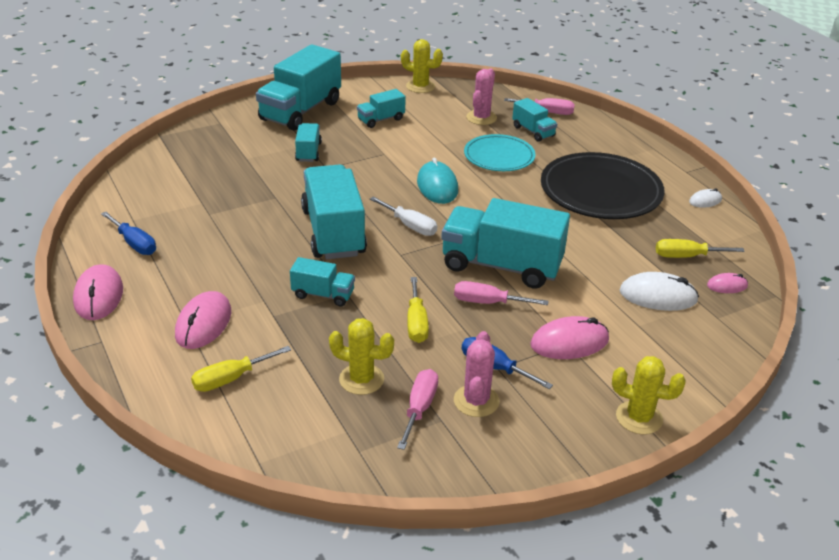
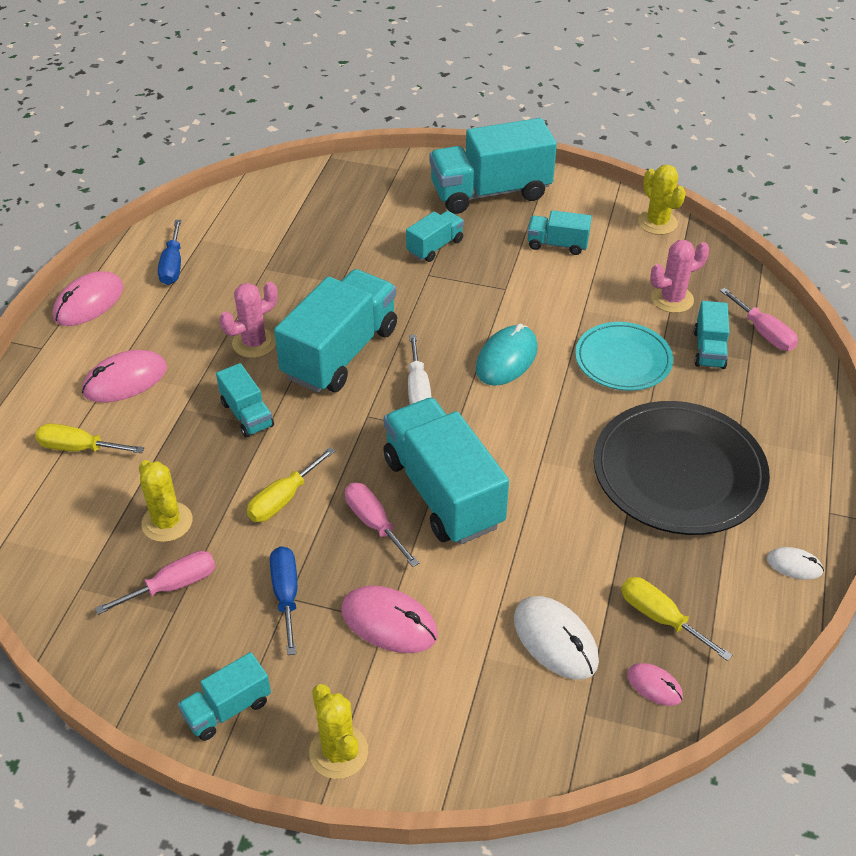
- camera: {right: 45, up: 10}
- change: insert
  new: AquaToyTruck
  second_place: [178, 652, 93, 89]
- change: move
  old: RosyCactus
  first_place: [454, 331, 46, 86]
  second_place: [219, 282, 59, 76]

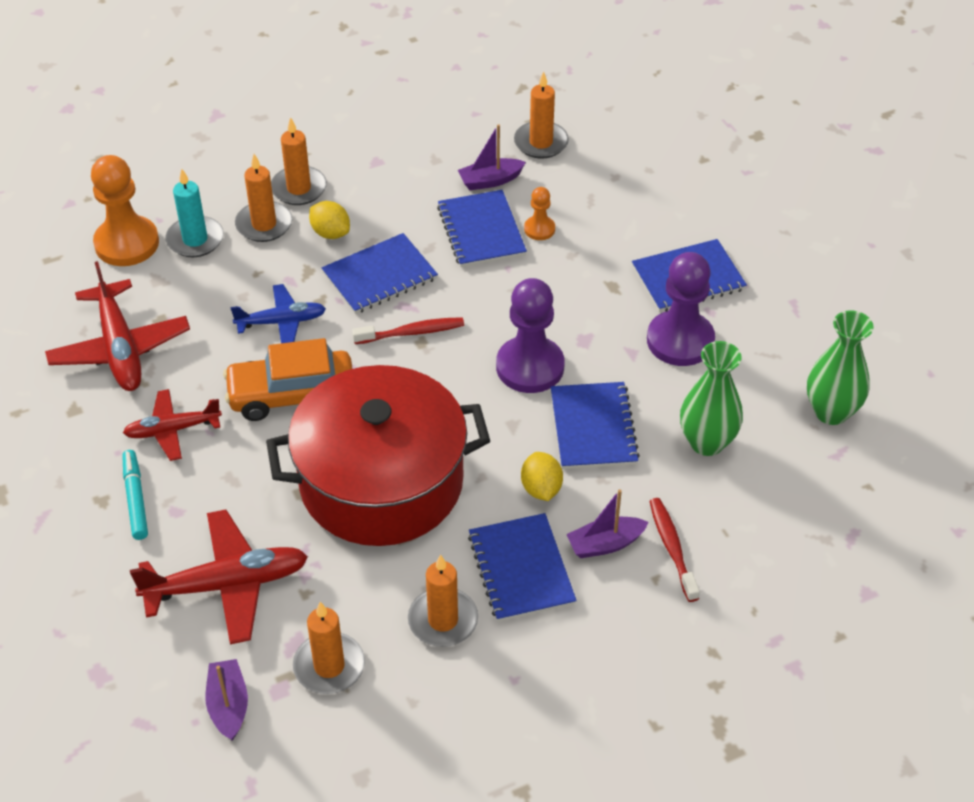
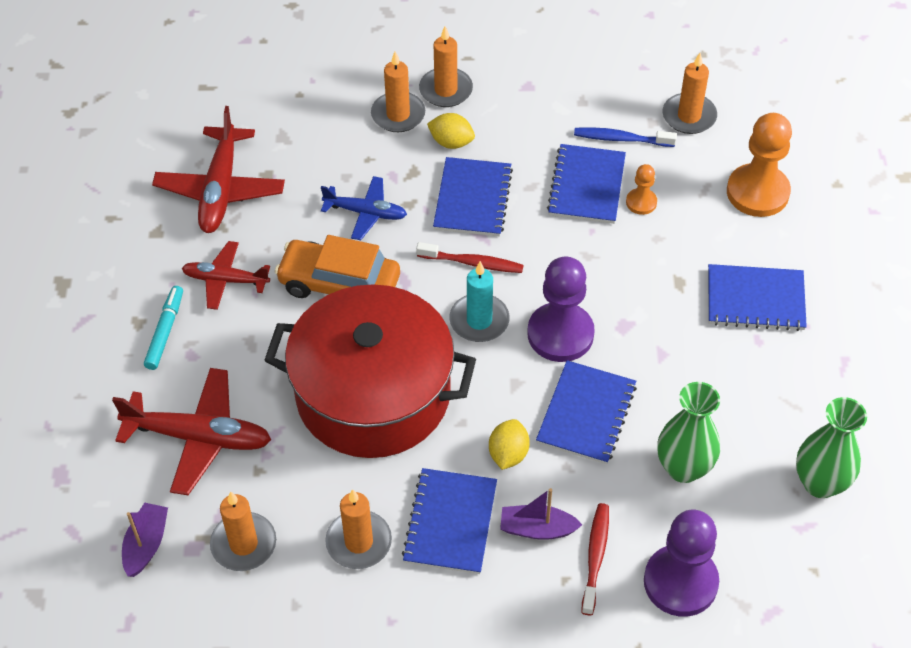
- camera: {right: 25, up: 5}
- change: rotate
  old: GoldenToyLemon
  first_place: [309, 201, 41, 38]
  second_place: [427, 113, 48, 36]
  degrees: -45
- change: rotate
  old: BlueNotepad
  first_place: [321, 233, 117, 81]
  second_place: [433, 157, 80, 79]
  degrees: -75
- change: move
  old: AquaCandle
  first_place: [165, 169, 59, 88]
  second_place: [449, 261, 61, 81]
- change: replace
  old: RoyalPurpleBoat
  new: BlueToothbrush
  first_place: [458, 124, 68, 66]
  second_place: [574, 127, 103, 20]
- change: move
  old: RoyalPurpleChessPawn
  first_place: [647, 252, 68, 114]
  second_place: [644, 510, 75, 107]
- change: move
  old: BrightOrangeChessPawn
  first_place: [91, 155, 68, 111]
  second_place: [727, 113, 65, 104]

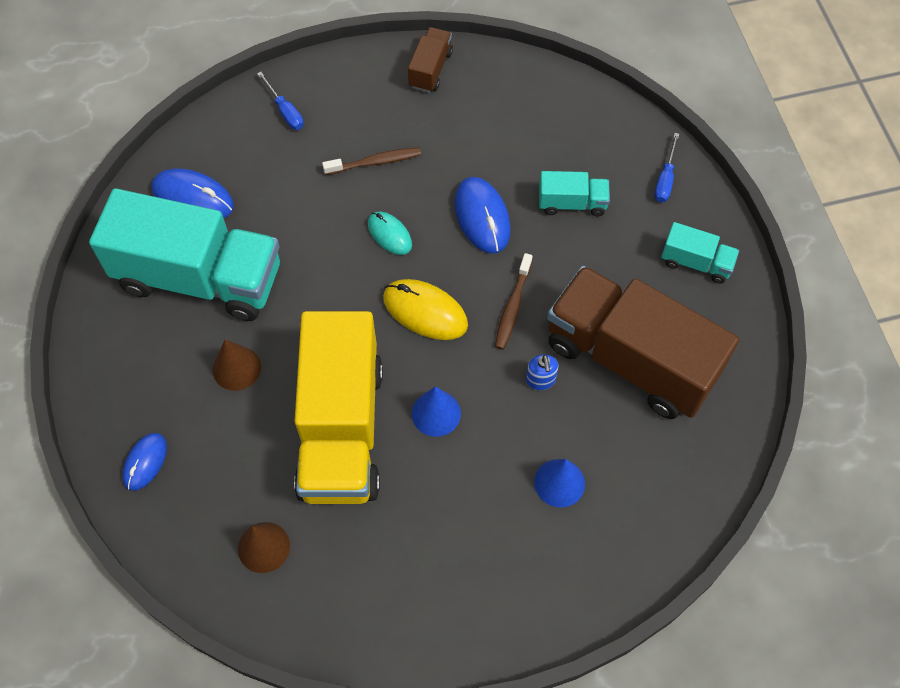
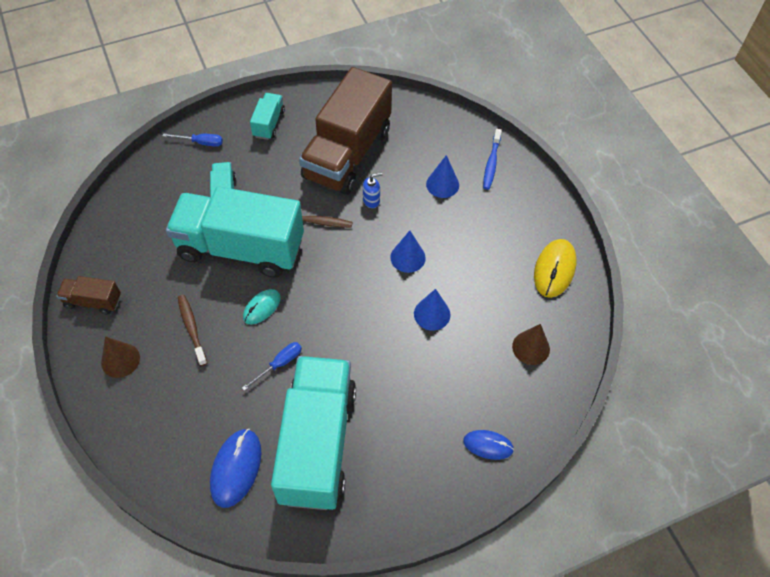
- camera: {right: -100, up: -5}
- change: move
  old: DarkBrownCone
  first_place: [213, 339, 48, 52]
  second_place: [101, 336, 39, 42]
- change: replace
  old: BluePcMouse
  new: AquaToyTruck
  first_place: [455, 177, 56, 76]
  second_place: [166, 186, 138, 91]
- change: move
  old: BlueHandScrewdriver
  first_place: [257, 72, 47, 58]
  second_place: [242, 342, 60, 49]
- change: replace
  old: GoldenToyTruck
  new: BlueCone
  first_place: [294, 311, 89, 193]
  second_place: [414, 289, 36, 42]
- change: insert
  new: BlueToothbrush
  second_place: [483, 129, 19, 61]
- change: move
  old: GoldenPcMouse
  first_place: [383, 279, 85, 61]
  second_place: [534, 239, 43, 59]

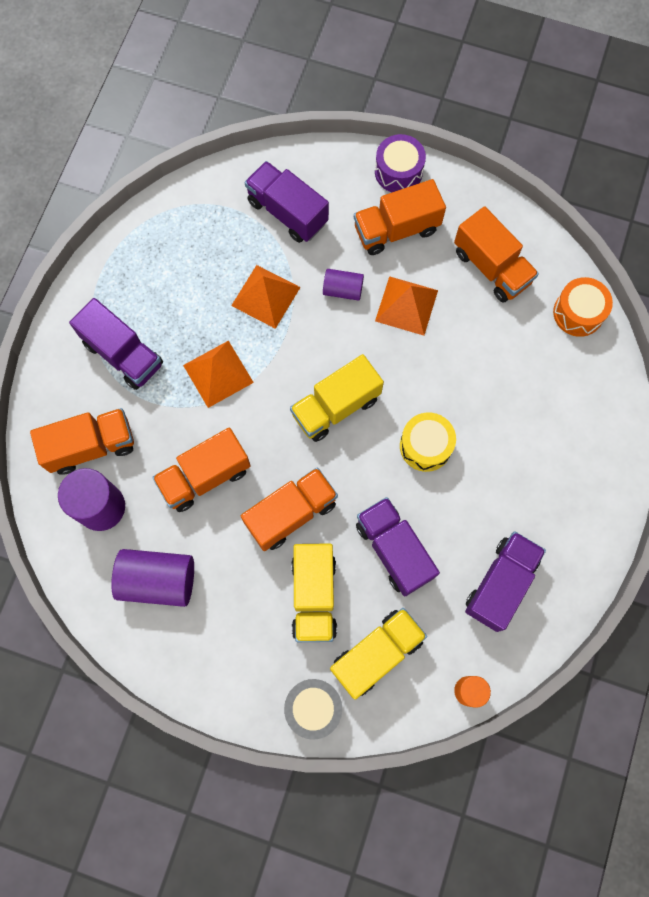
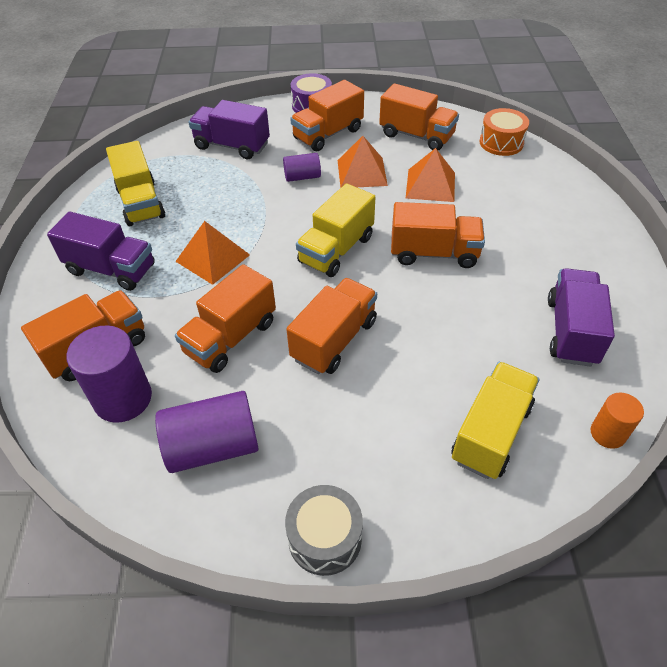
- camera: {right: -20, up: -25}
- change: move
  old: GoldenToyTruck
  first_place: [291, 543, 46, 99]
  second_place: [106, 141, 59, 85]
- change: move
  old: GraySnareDrum
  first_place: [284, 679, 58, 61]
  second_place: [285, 485, 78, 91]
- change: replace
  old: GoldenSnareDrum
  new: BrightOrangeToyTruck
  first_place: [400, 413, 56, 59]
  second_place: [391, 202, 94, 66]
- change: move
  old: BrightOrangePyramid
  first_place: [231, 265, 70, 64]
  second_place: [406, 148, 49, 54]
- change: delete
  old: RoyalPurpleToyTruck
  first_place: [356, 497, 84, 100]

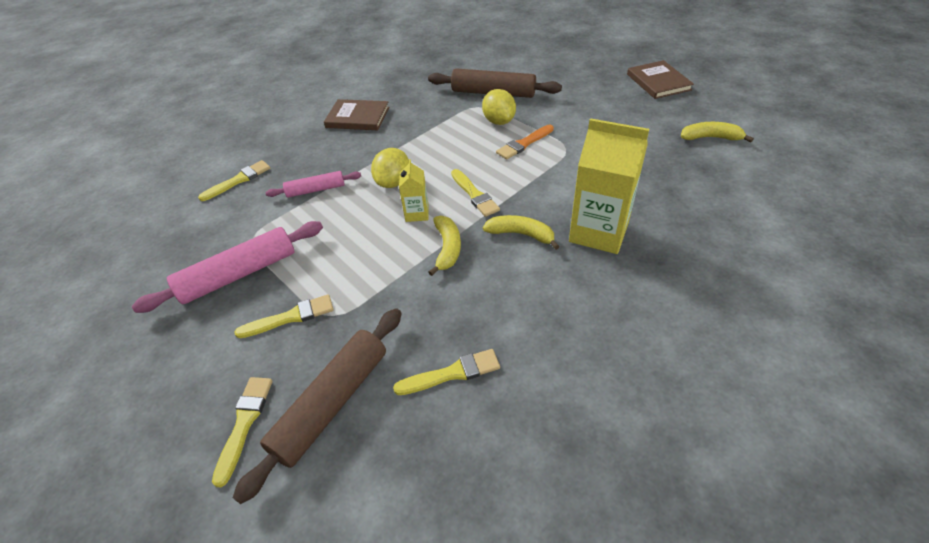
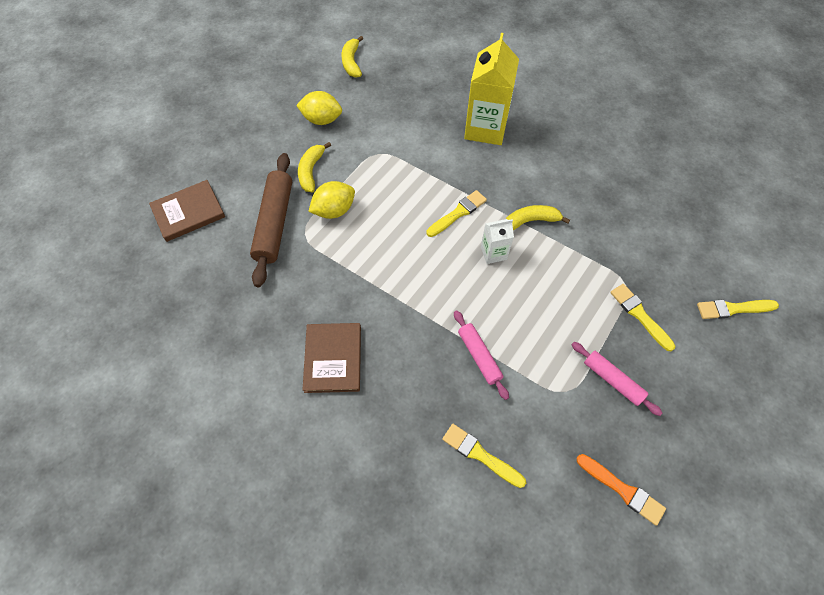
- camera: {right: -105, up: 15}
- change: move
  old: DarkBrownHardcover
  first_place: [627, 60, 67, 39]
  second_place: [149, 180, 76, 62]
- change: move
  old: GoldenToyLemon
  first_place: [371, 148, 38, 40]
  second_place: [296, 91, 46, 34]
- change: move
  old: GoldenBanana
  first_place: [483, 215, 77, 35]
  second_place: [298, 142, 33, 50]
- change: recolor
  old: GoldenJuiceCarton
  new: PureWhiteJuiceCarton
  first_place: [399, 159, 30, 63]
  second_place: [481, 219, 33, 45]
- change: resize
  old: RosyDoughRoller
  first_place: [132, 221, 191, 92]
  second_place: [571, 342, 92, 74]
  factor: 0.58
- change: move
  old: BrightOrangePaintbrush
  first_place: [496, 125, 58, 35]
  second_place: [576, 454, 90, 72]
- change: delete
  old: DarkBrownDoughRoller
  first_place: [233, 308, 169, 196]
- change: delete
  old: GoldenPaintbrush
  first_place: [393, 349, 107, 46]

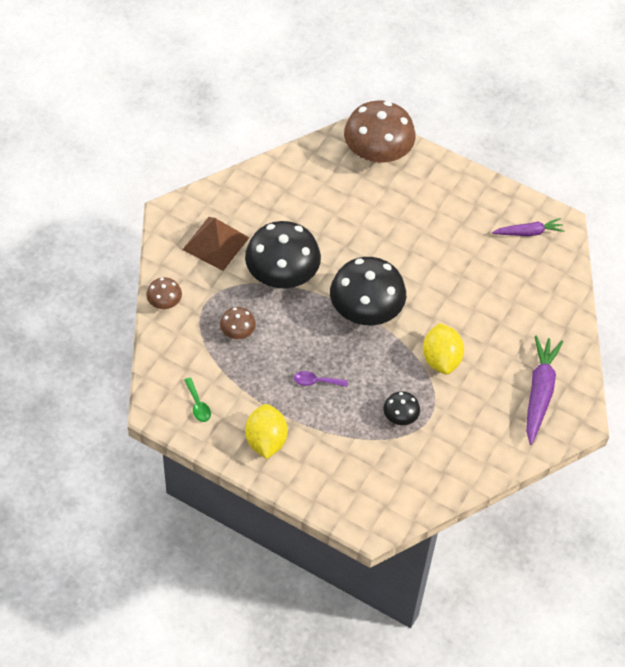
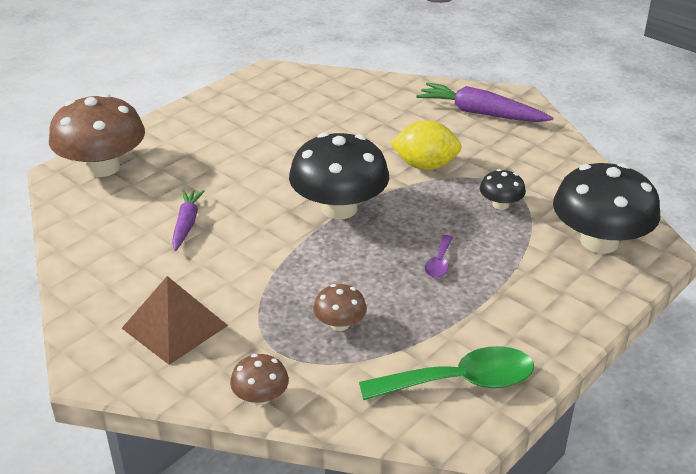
- camera: {right: -75, up: -20}
- change: move
  old: RoyalPurpleCarrot
  first_place: [492, 218, 72, 18]
  second_place: [172, 190, 33, 61]
- change: resize
  old: LeafGreenTeaspoon
  first_place: [184, 377, 27, 45]
  second_place: [359, 346, 175, 54]
  factor: 2.07
- change: move
  old: JetBlackMushroom
  first_place: [245, 221, 76, 67]
  second_place: [553, 163, 107, 90]
- change: delete
  old: GoldenToyLemon
  first_place: [245, 404, 43, 55]

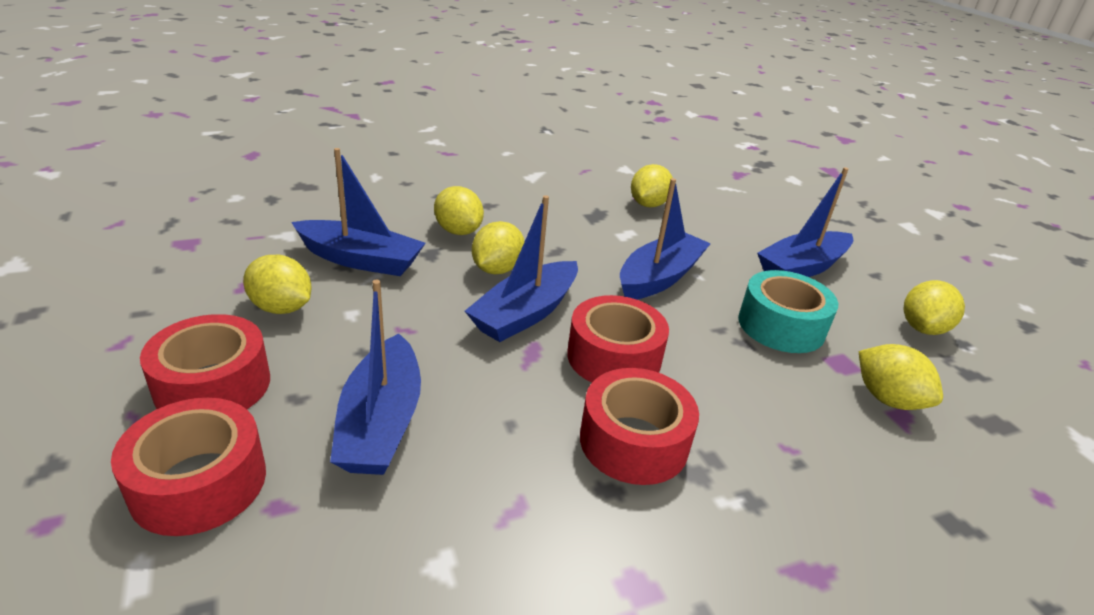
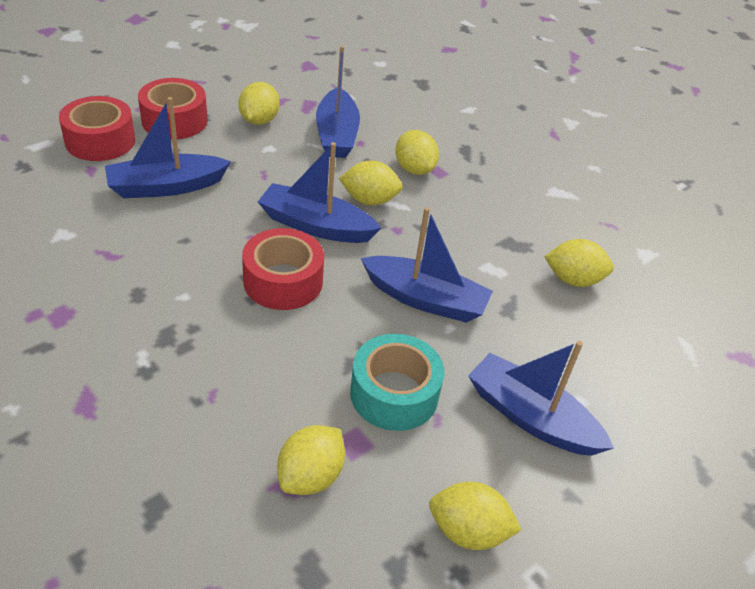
- camera: {right: 70, up: 10}
- change: rotate
  old: GoldenToyLemon
  first_place: [434, 186, 50, 49]
  second_place: [395, 130, 44, 45]
  degrees: -60
- change: delete
  old: CrimsonTape
  first_place: [580, 368, 119, 117]

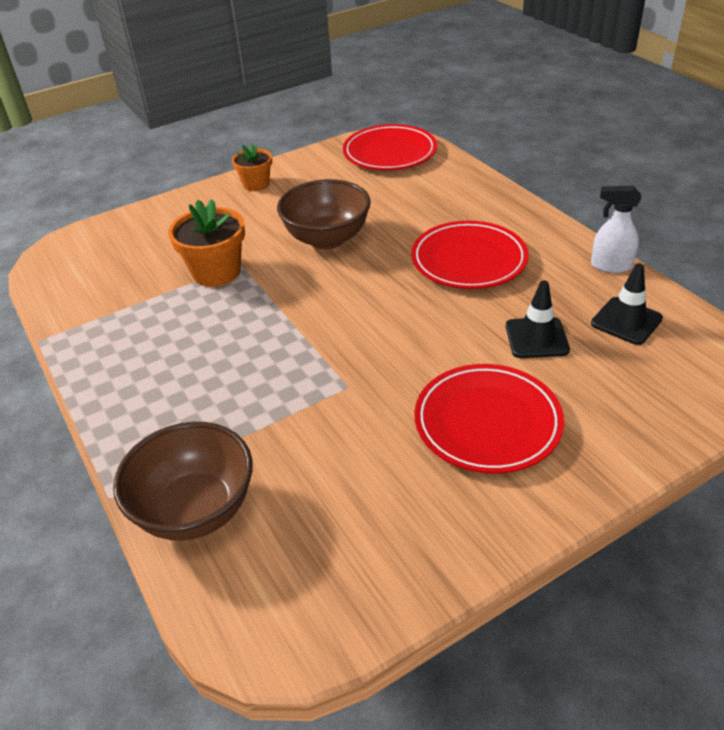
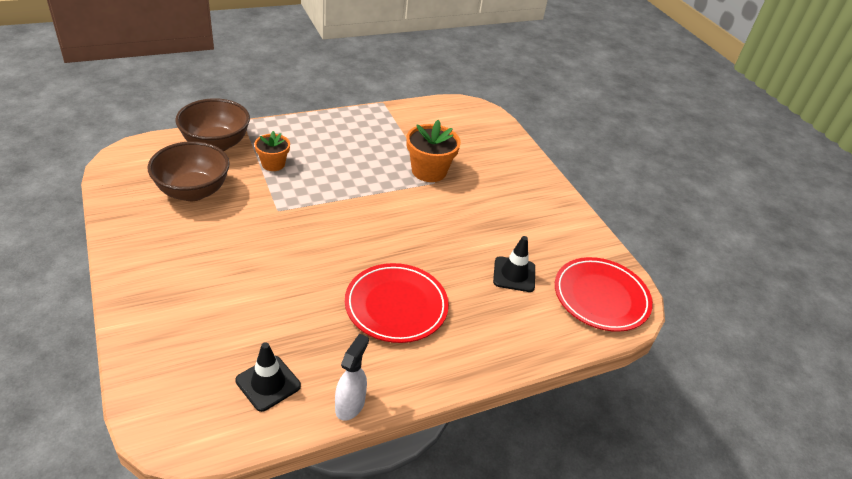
- camera: {right: 90, up: 0}
- change: move
  old: DarkBrownServingBowl
  first_place: [277, 179, 94, 70]
  second_place: [148, 141, 82, 60]
- change: move
  old: BrightOrangePlantPot
  first_place: [232, 144, 40, 47]
  second_place: [254, 131, 36, 40]
- change: move
  old: JetBlackTrafficCone
  first_place: [506, 280, 64, 78]
  second_place: [493, 236, 42, 56]
- change: delete
  old: CrimsonPlate
  first_place: [414, 364, 150, 110]

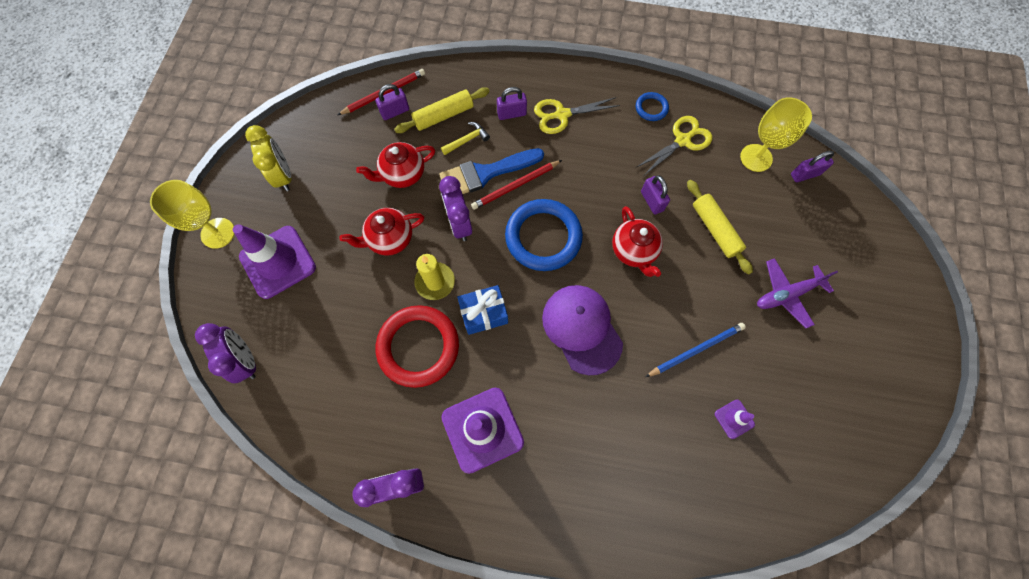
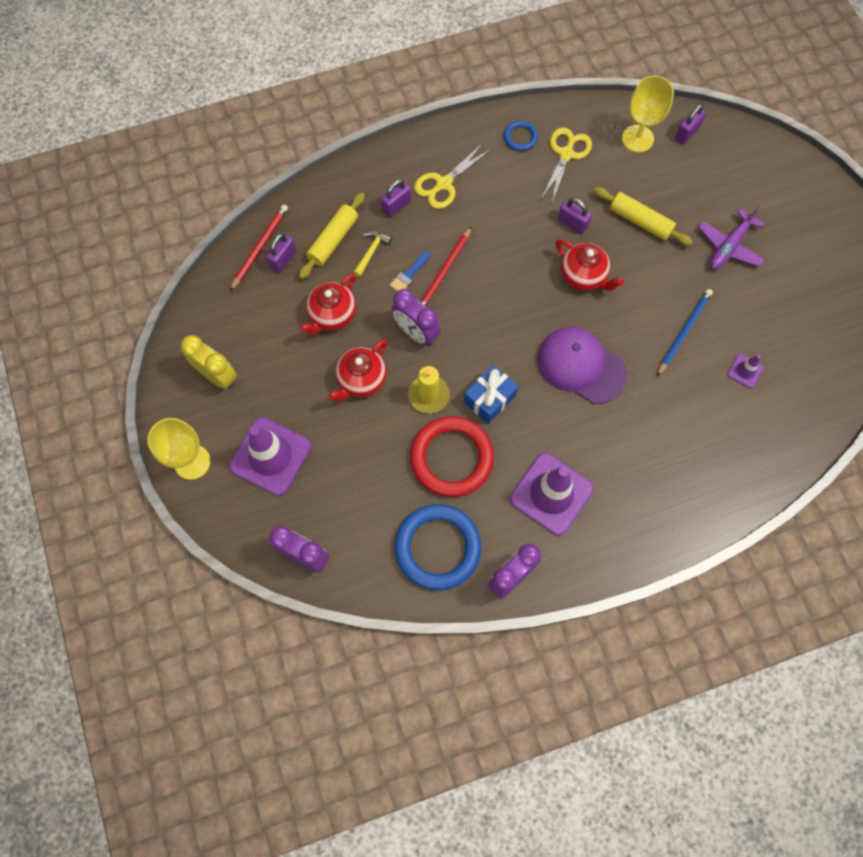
- camera: {right: -30, up: 0}
- change: resize
  old: BluePaintbrush
  first_place: [439, 148, 105, 46]
  second_place: [390, 251, 40, 40]
  factor: 0.48
- change: move
  old: BlueRing
  first_place: [505, 199, 78, 72]
  second_place: [395, 504, 86, 86]

